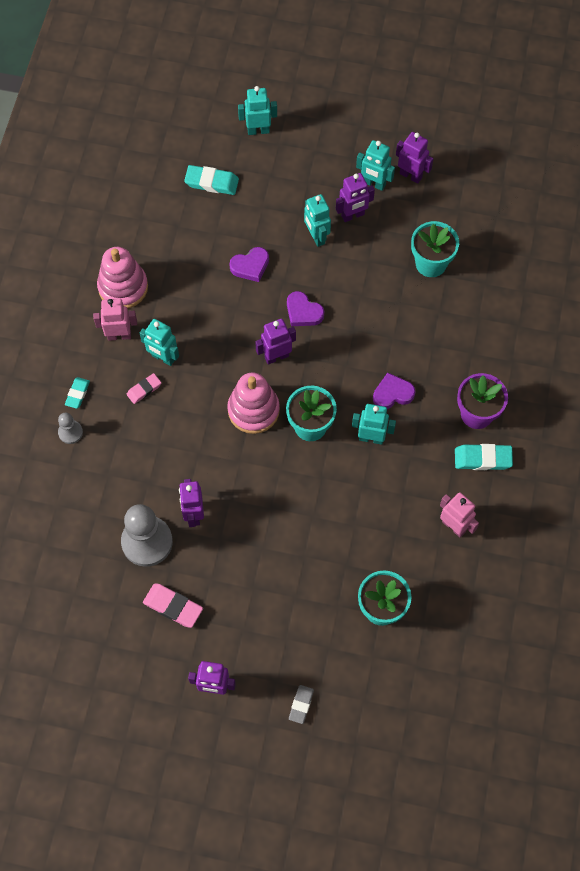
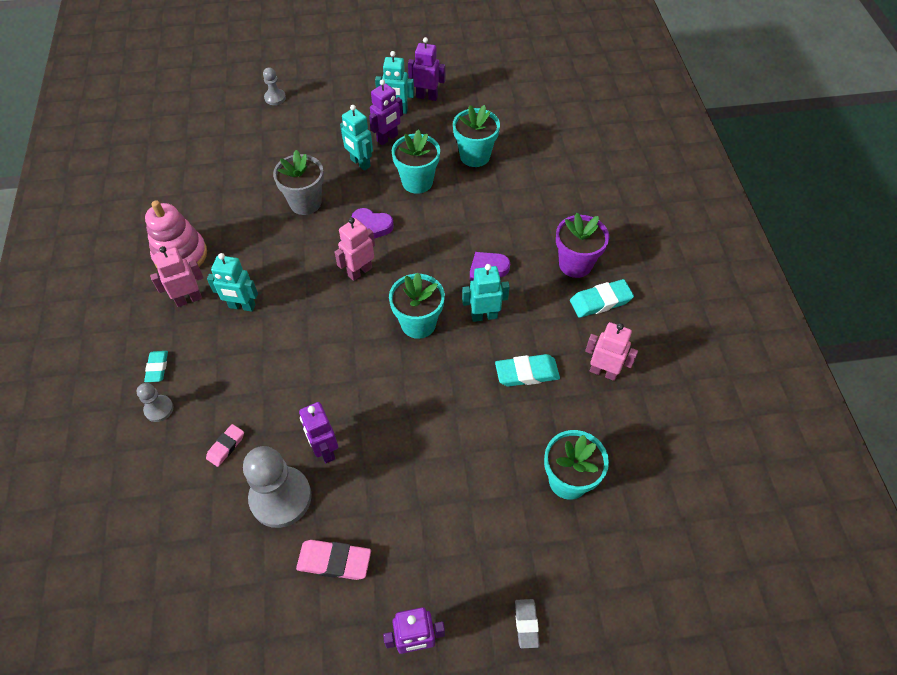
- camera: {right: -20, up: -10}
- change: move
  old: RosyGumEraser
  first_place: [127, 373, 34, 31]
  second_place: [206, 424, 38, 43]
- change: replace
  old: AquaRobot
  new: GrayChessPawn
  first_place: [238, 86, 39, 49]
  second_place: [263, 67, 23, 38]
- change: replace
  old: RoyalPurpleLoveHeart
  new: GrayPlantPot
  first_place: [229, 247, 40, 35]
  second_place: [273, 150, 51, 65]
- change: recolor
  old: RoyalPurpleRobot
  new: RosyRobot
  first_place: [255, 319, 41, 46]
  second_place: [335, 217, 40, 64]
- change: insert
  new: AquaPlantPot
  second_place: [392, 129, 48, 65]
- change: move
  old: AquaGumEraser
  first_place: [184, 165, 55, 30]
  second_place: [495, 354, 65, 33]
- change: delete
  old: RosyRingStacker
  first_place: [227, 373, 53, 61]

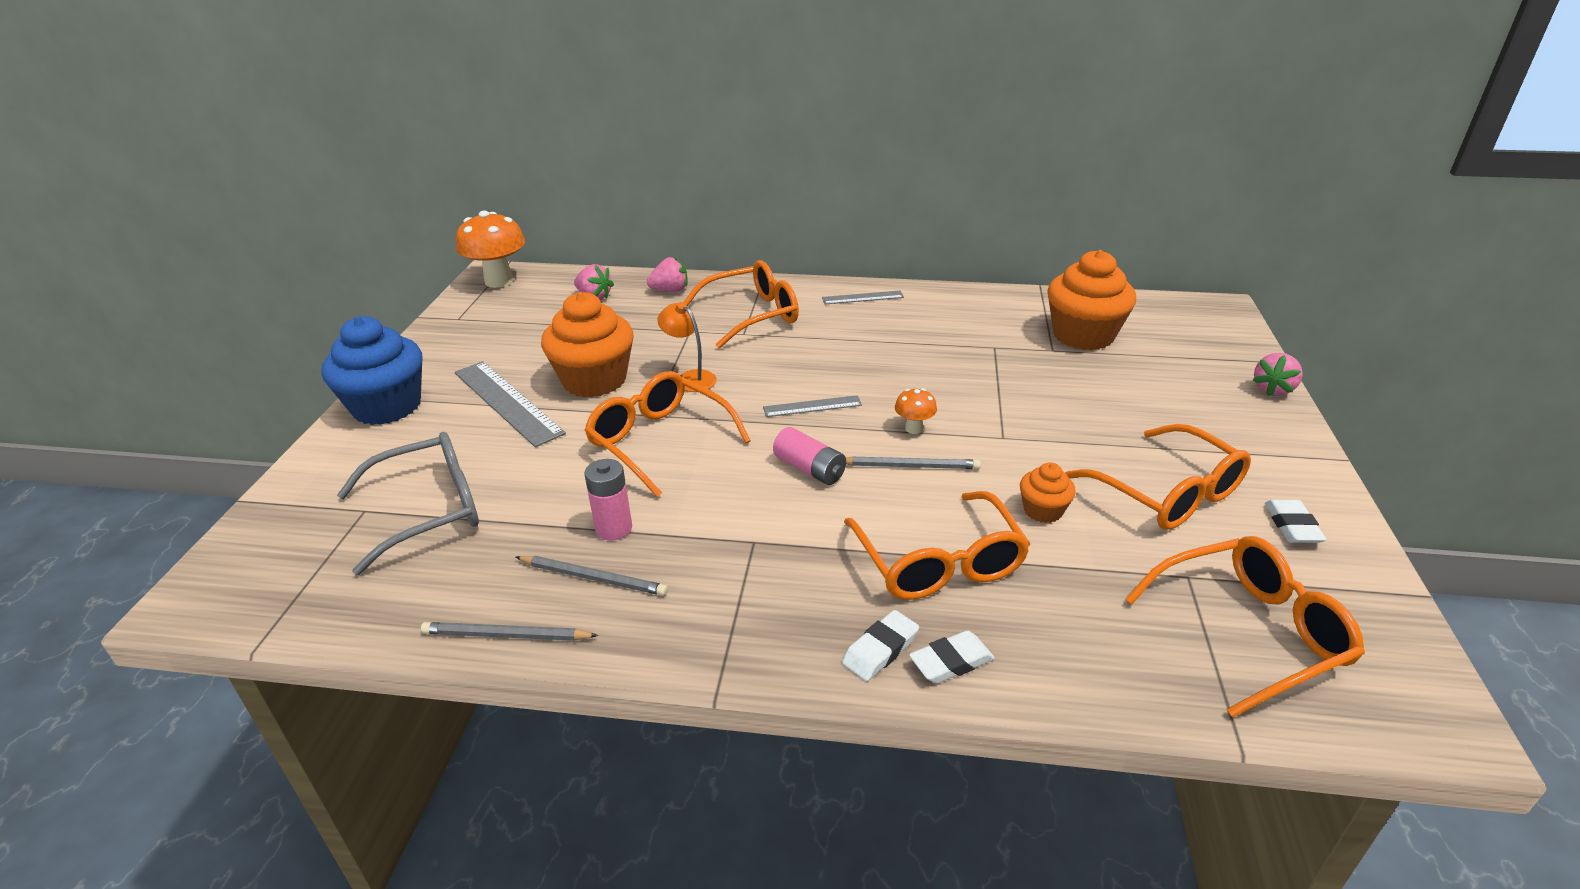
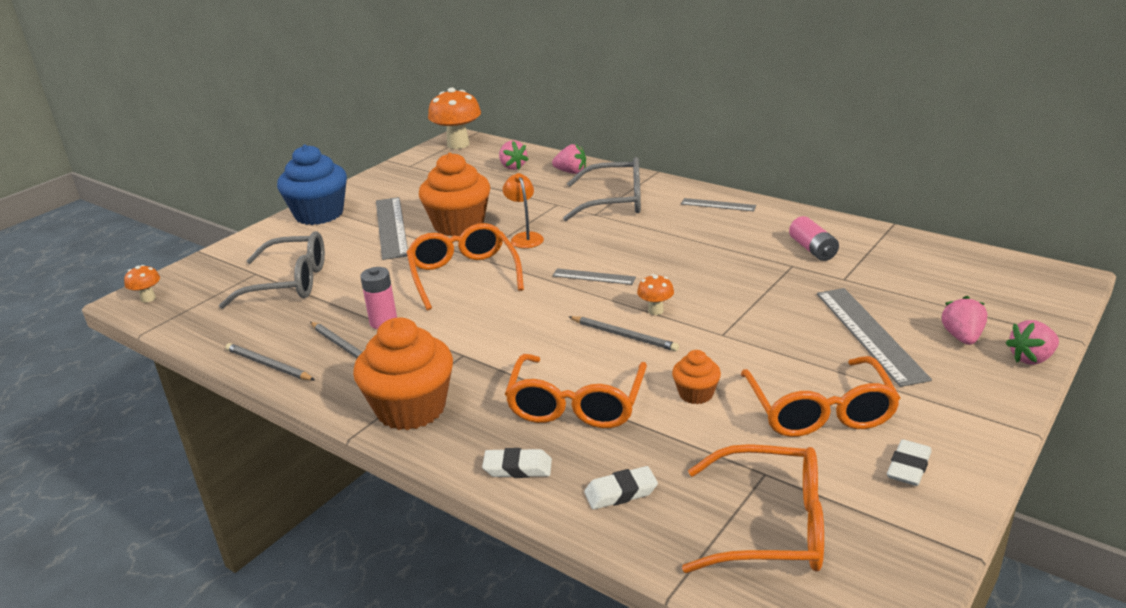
- camera: {right: 30, up: -5}
- change: insert
  new: BrightOrangeMushroom
  second_place: [124, 265, 36, 38]
- change: move
  old: BrightOrangeMuffin
  first_place: [1047, 250, 89, 100]
  second_place: [353, 317, 100, 113]
- change: recolor
  old: BrightOrangeSpectacles
  new: GraySpectacles
  first_place: [683, 260, 116, 89]
  second_place: [563, 157, 78, 64]
- change: move
  old: PureWhiteGumEraser
  first_place: [842, 610, 77, 71]
  second_place: [584, 466, 74, 43]
- change: move
  old: RosyPowerCell
  first_place: [773, 427, 73, 58]
  second_place: [789, 216, 50, 45]
- change: insert
  new: GrayStraightedge
  second_place: [817, 288, 115, 99]
- change: insert
  new: RosyStrawberry
  second_place: [941, 296, 46, 49]

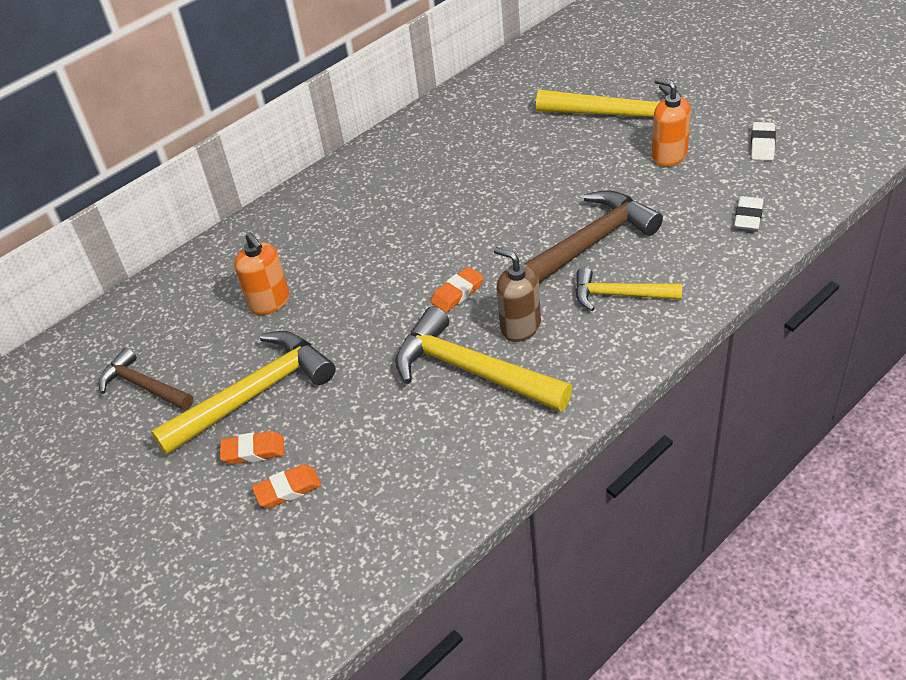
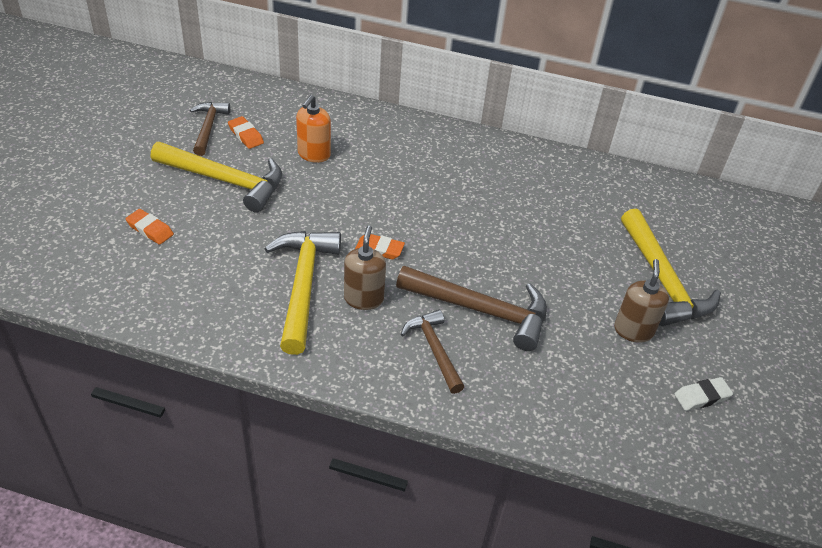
- camera: {right: 50, up: 0}
- change: move
  old: BrightOrangeGumEraser
  first_place: [220, 431, 64, 33]
  second_place: [228, 116, 36, 33]
- change: recolor
  old: GoldenHammer
  new: DarkBrownHammer
  first_place: [575, 267, 107, 44]
  second_place: [401, 310, 63, 84]
- change: recolor
  old: BrightOrangeSoapPump
  new: DarkBrownSoapPump
  first_place: [652, 78, 39, 89]
  second_place: [614, 259, 55, 84]
- change: delete
  old: PureWhiteGumEraser
  first_place: [734, 196, 30, 35]

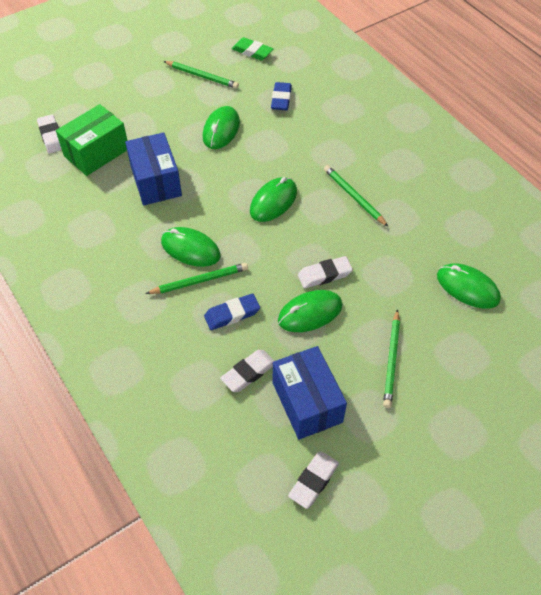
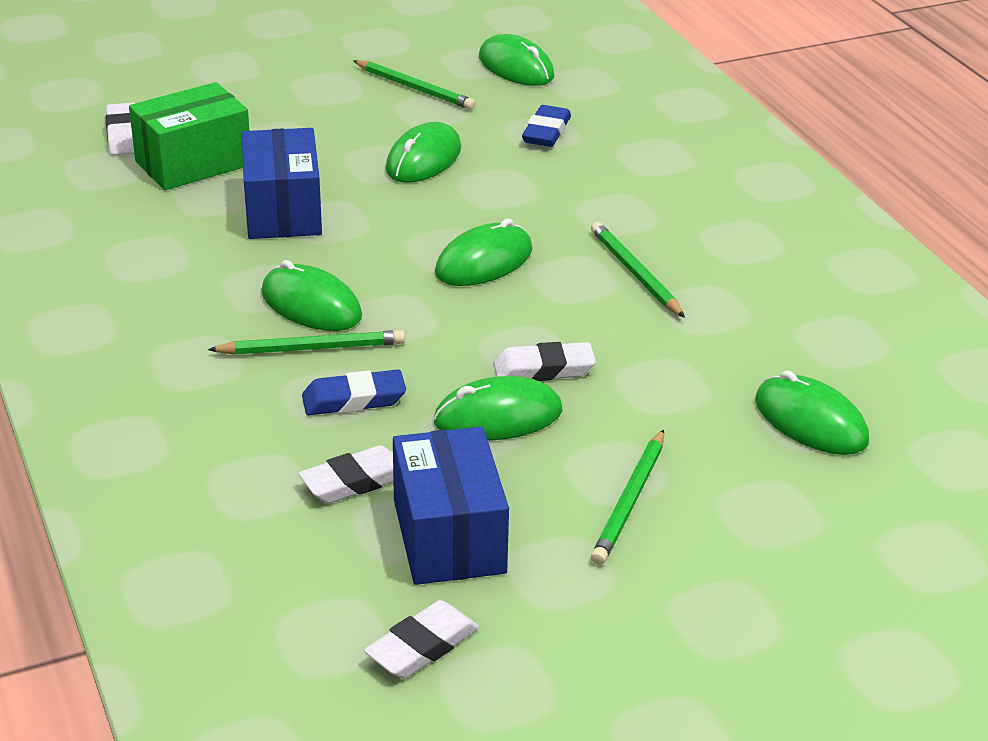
- camera: {right: 10, up: -20}
- change: replace
  old: LeafGreenGumEraser
  new: LeafGreenPcMouse
  first_place: [232, 37, 41, 23]
  second_place: [479, 34, 75, 52]

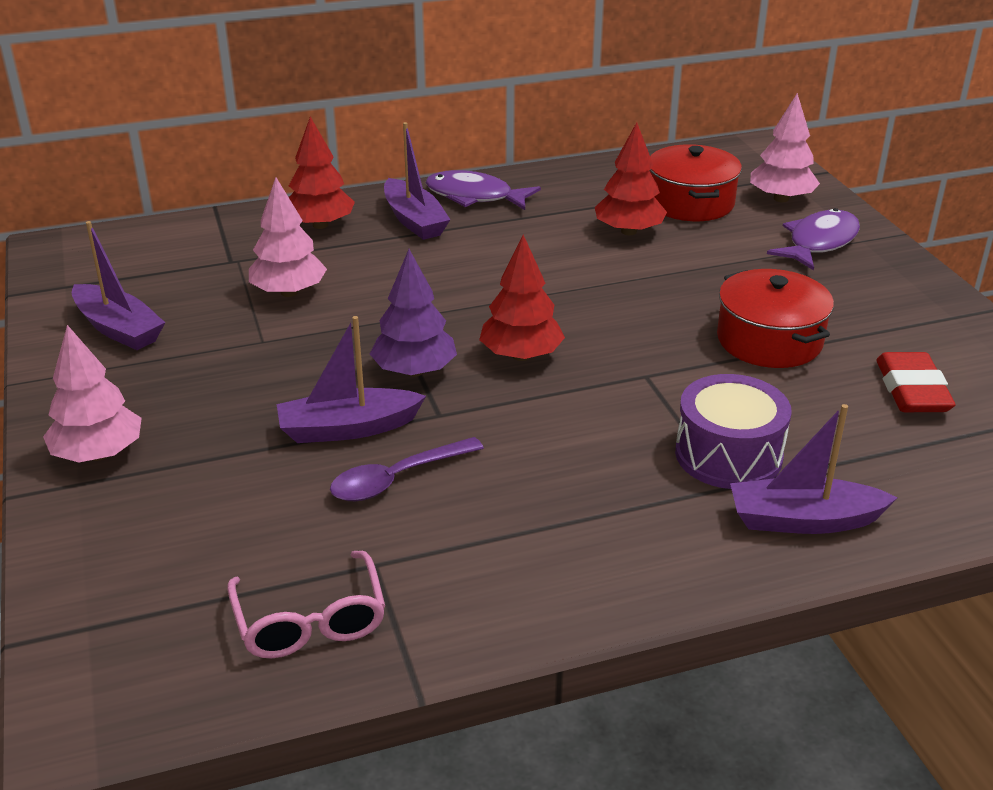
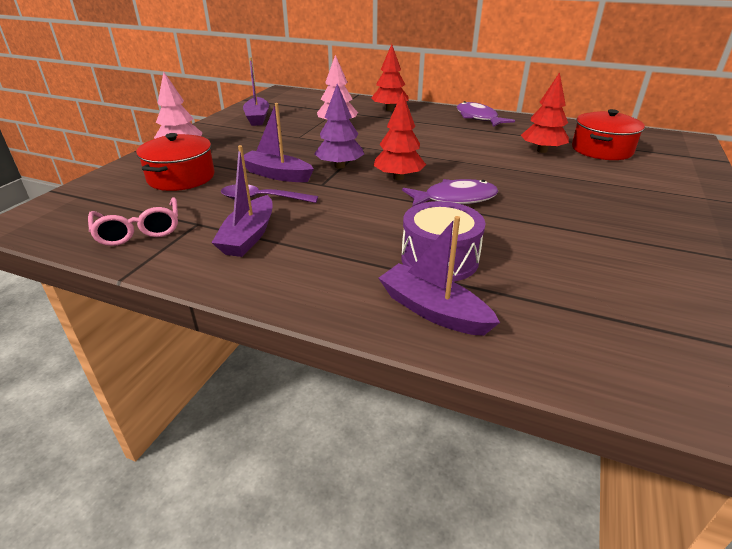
- camera: {right: 40, up: 0}
- change: rotate
  old: RosySpectacles
  first_place: [227, 551, 158, 107]
  second_place: [88, 197, 90, 49]
  degrees: -45
- change: move
  old: CrimsonPot
  first_place: [717, 269, 117, 99]
  second_place: [136, 133, 78, 58]
- change: move
  old: RoyalPurpleBoat
  first_place: [384, 122, 66, 118]
  second_place: [211, 145, 61, 112]
- change: move
  old: RoyalPurpleFishFigure
  first_place: [767, 208, 93, 62]
  second_place: [402, 179, 96, 28]
- change: delete
  old: RosyFirTree
  first_place: [750, 93, 70, 109]
- change: delete
  old: CrimsonGumEraser
  first_place: [876, 352, 80, 60]

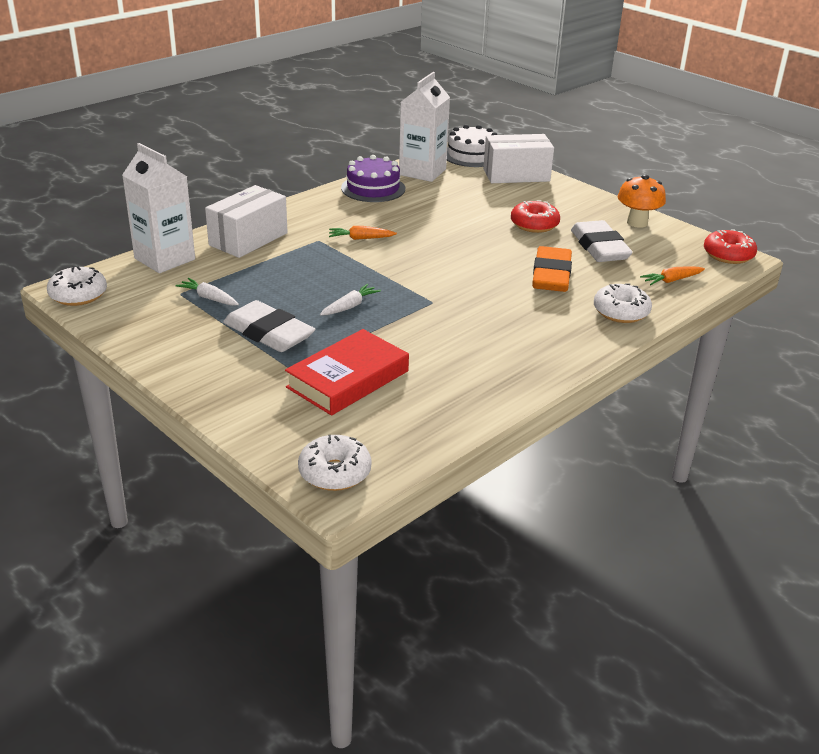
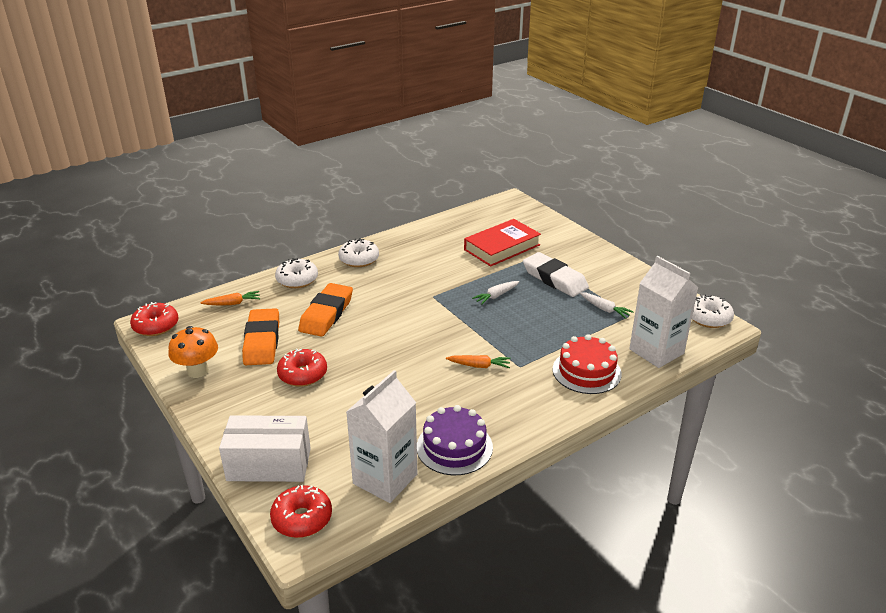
- camera: {right: -170, up: 0}
- change: recolor
  old: PureWhiteGumEraser
  new: BrightOrangeGumEraser
  first_place: [571, 220, 62, 42]
  second_place: [242, 308, 37, 57]
- change: replace
  old: PureWhiteGateau
  new: CrimsonGlazedDonut
  first_place: [447, 124, 51, 43]
  second_place: [270, 485, 62, 53]
- change: move
  old: PureWhiteGlazedDonut
  first_place: [298, 435, 74, 56]
  second_place: [338, 238, 41, 29]
- change: replace
  old: PureWhiteParcel
  new: CrimsonGateau
  first_place: [205, 185, 83, 73]
  second_place: [553, 334, 69, 60]

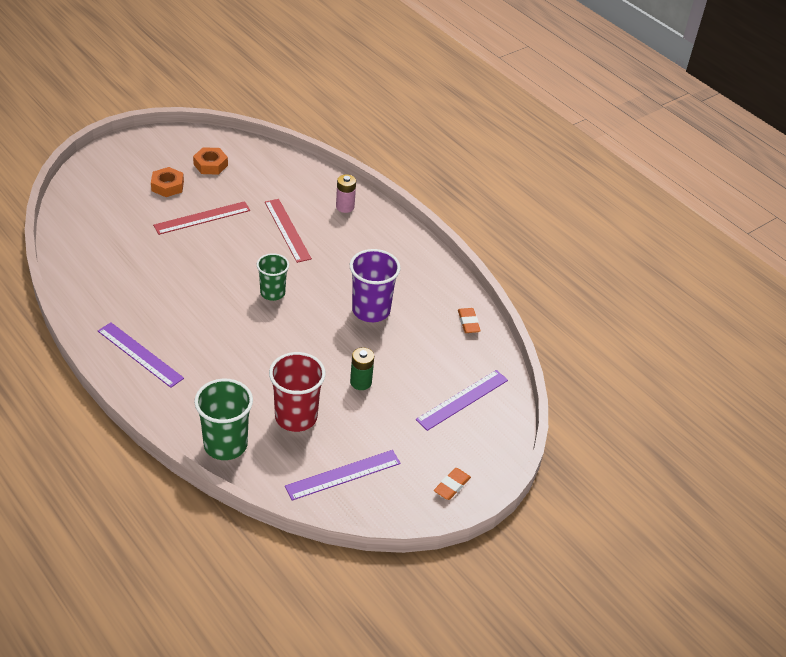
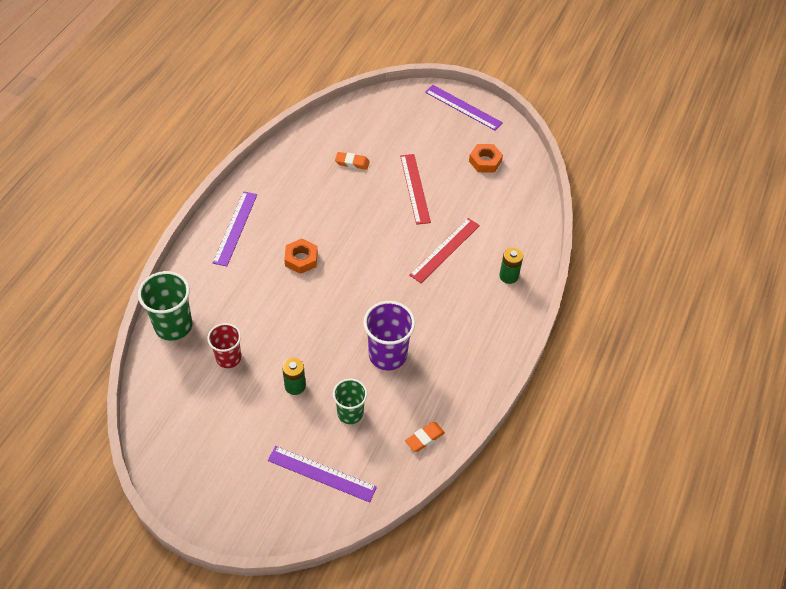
- camera: {right: 65, up: 10}
- change: resize
  old: CrimsonCup
  first_place: [269, 352, 57, 80]
  second_place: [208, 323, 33, 45]
  factor: 0.65
- change: move
  old: BrightOrangeHexagonNut
  first_place: [151, 167, 33, 30]
  second_place: [284, 239, 34, 35]
- change: move
  old: LeafGreenCup
  first_place: [257, 253, 32, 48]
  second_place: [333, 379, 34, 45]
- change: move
  old: BrightOrangeGumEraser
  first_place: [434, 468, 37, 32]
  second_place: [335, 152, 35, 18]
- change: rotate
  old: CrimsonStraightedge
  first_place: [153, 201, 97, 34]
  second_place: [400, 154, 31, 71]
  degrees: 45
- change: move
  old: RoyalPurpleStraightedge
  first_place: [285, 450, 116, 51]
  second_place: [425, 85, 78, 45]
- change: recolor
  old: RosyPowerCell
  new: LeafGreenPowerCell
  first_place: [336, 174, 20, 39]
  second_place: [499, 247, 24, 37]

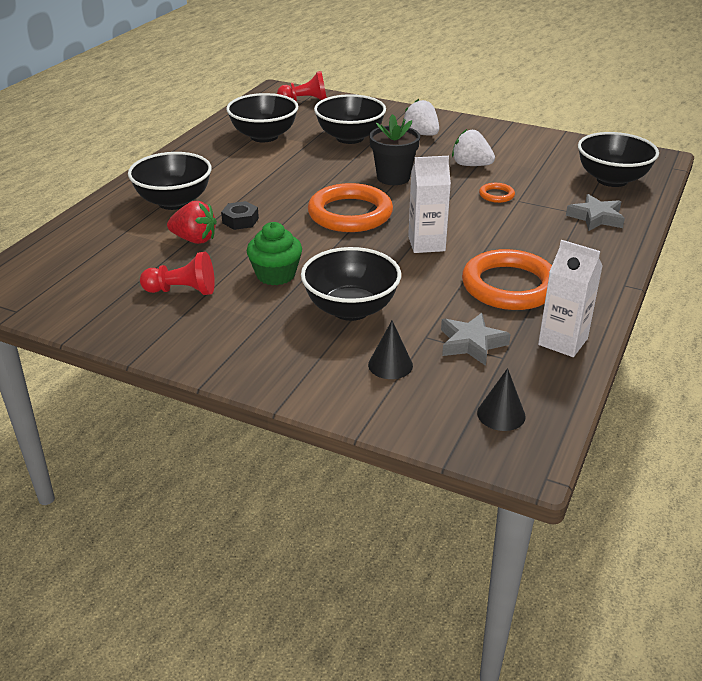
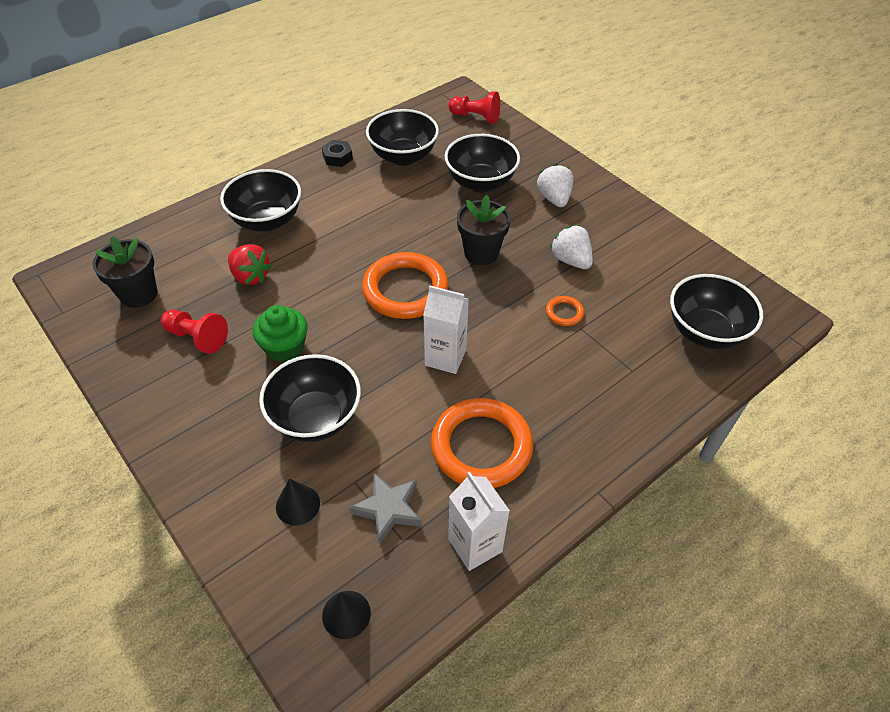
- camera: {right: 25, up: 15}
- change: insert
  new: JetBlackPlantPot
  second_place: [92, 236, 65, 72]
- change: move
  old: JetBlackHexagonNut
  first_place: [221, 201, 38, 29]
  second_place: [322, 140, 31, 27]
- change: delete
  old: GrayStar
  first_place: [566, 194, 59, 37]

